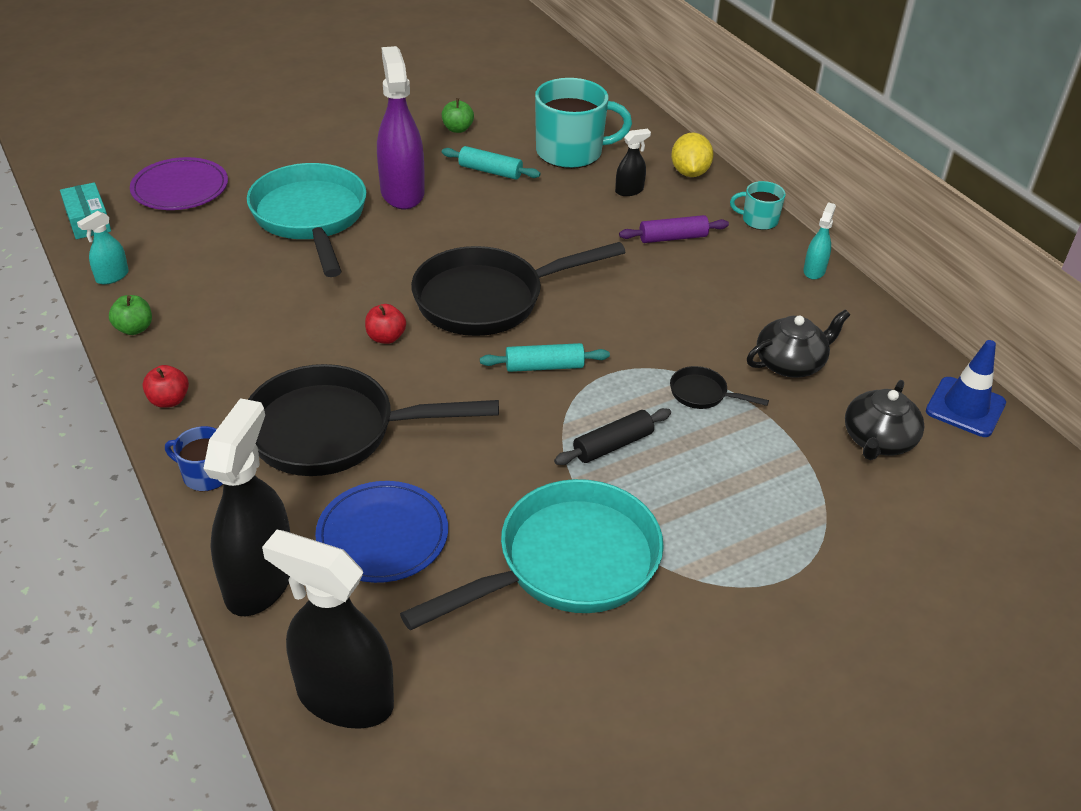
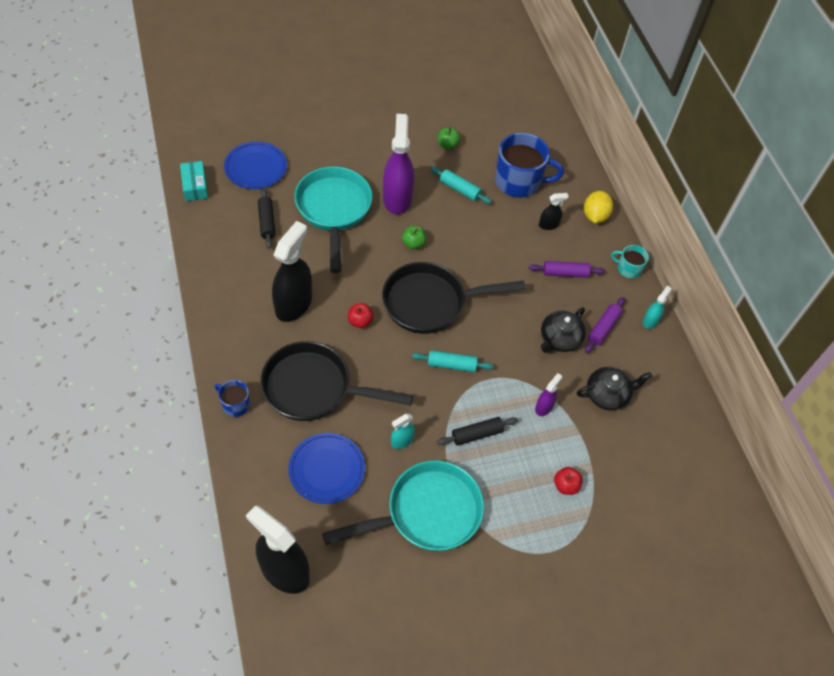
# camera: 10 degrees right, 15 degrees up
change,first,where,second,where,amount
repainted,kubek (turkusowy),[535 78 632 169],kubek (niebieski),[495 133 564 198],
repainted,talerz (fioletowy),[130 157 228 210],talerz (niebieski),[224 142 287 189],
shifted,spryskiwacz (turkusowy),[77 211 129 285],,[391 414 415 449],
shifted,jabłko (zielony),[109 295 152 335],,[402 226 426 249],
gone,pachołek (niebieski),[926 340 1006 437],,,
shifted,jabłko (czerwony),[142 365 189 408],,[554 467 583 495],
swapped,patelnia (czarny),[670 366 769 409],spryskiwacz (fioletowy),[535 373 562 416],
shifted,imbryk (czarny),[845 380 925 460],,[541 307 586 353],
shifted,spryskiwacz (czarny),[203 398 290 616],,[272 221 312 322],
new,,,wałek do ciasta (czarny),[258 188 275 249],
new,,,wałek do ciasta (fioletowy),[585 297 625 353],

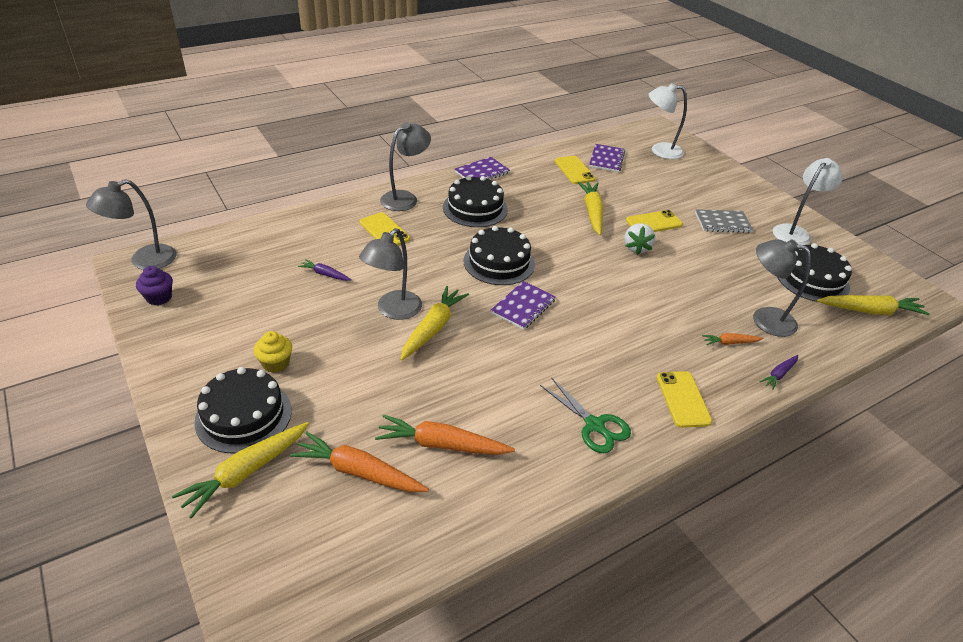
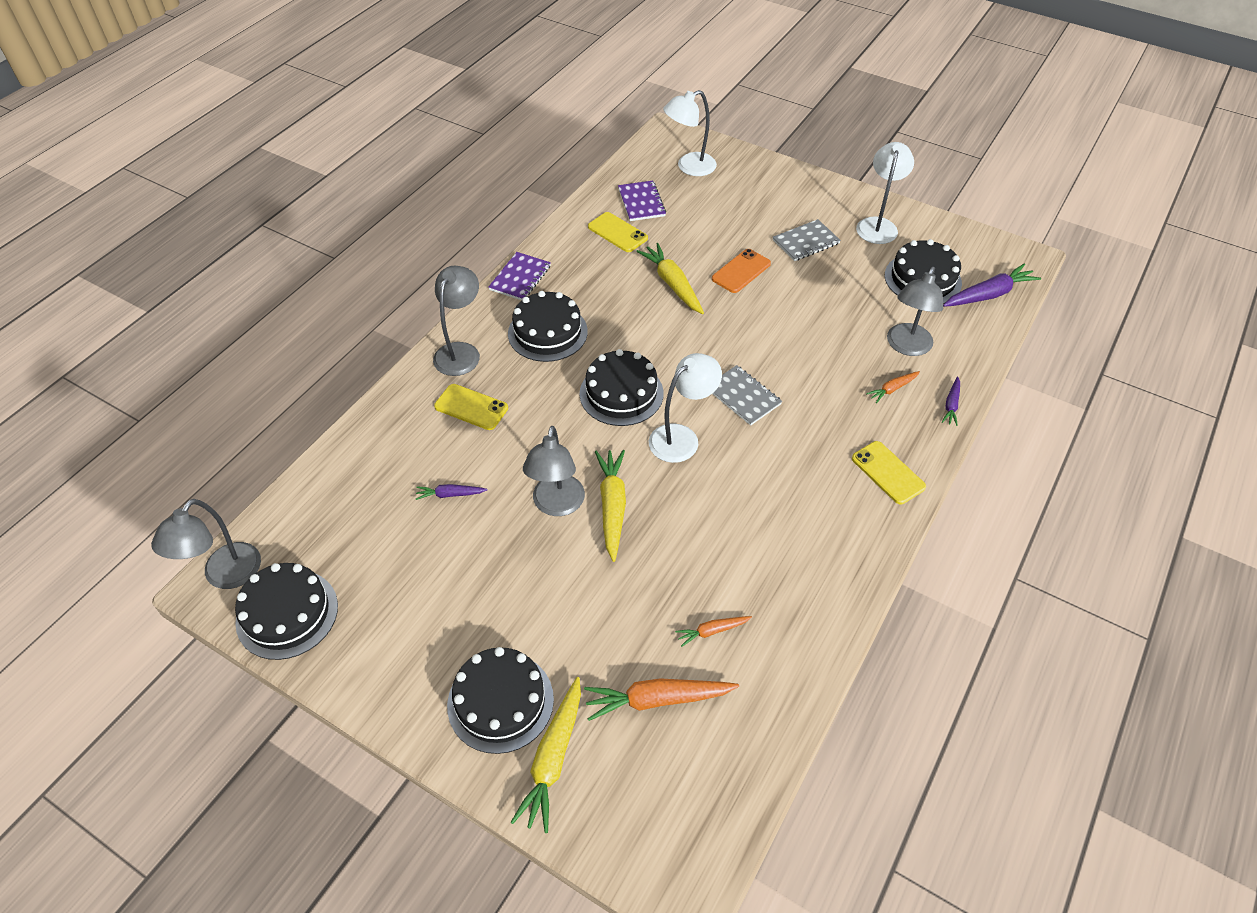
# camera: 25 degrees left, 10 degrees up
change,first,where,second,where,amount
repainted,telefon (żółty),[626 210 683 232],telefon (pomarańczowy),[712 249 771 293],
gone,truskawka (biały),[624 223 655 255],,,
rotated,lampka (szary),[753 239 811 337],,[887 267 943 356],60 degrees counterclockwise
swapped,muffinka (fioletowy),[136 266 173 305],tort (czarny),[235 563 338 660],
swapped,zeszyt (fioletowy),[491 281 556 330],lampka (biały),[649 353 722 463],
repainted,marchewka (żółty),[817 295 930 315],marchewka (fioletowy),[943 263 1041 307],
gone,muffinka (żółty),[254 331 292 373],,,
gone,nożyczki (zielony),[540 377 631 453],,,
scaled,marchewka (pomarańczowy),[375 415 515 455],,[675 616 752 647],x0.54
new,,,zeszyt (szary),[712 365 782 426],

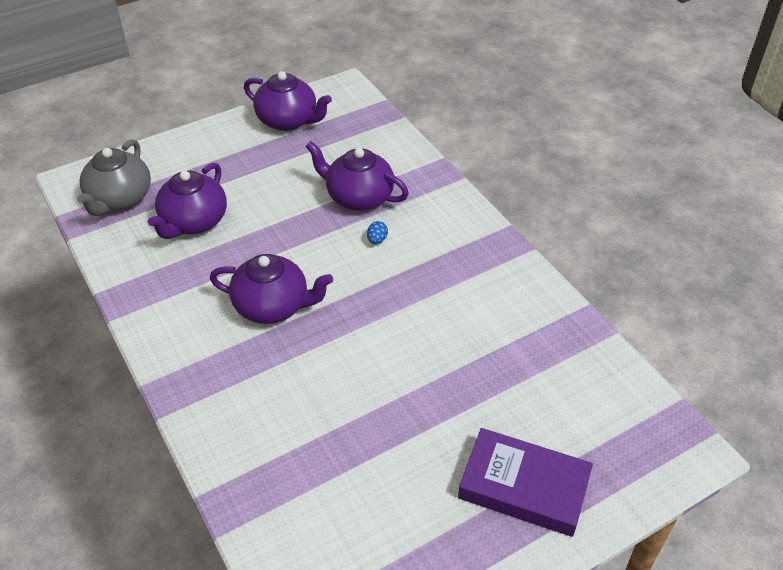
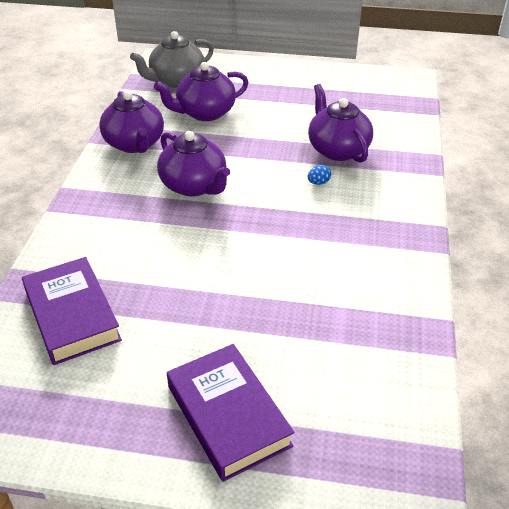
# camera: 40 degrees right, 5 degrees down
change,first,where,second,where,amount
shifted,imbryk (fioletowy),[244 71 332 131],,[99 91 164 153],
new,,,książka (fioletowy),[22 257 122 365],

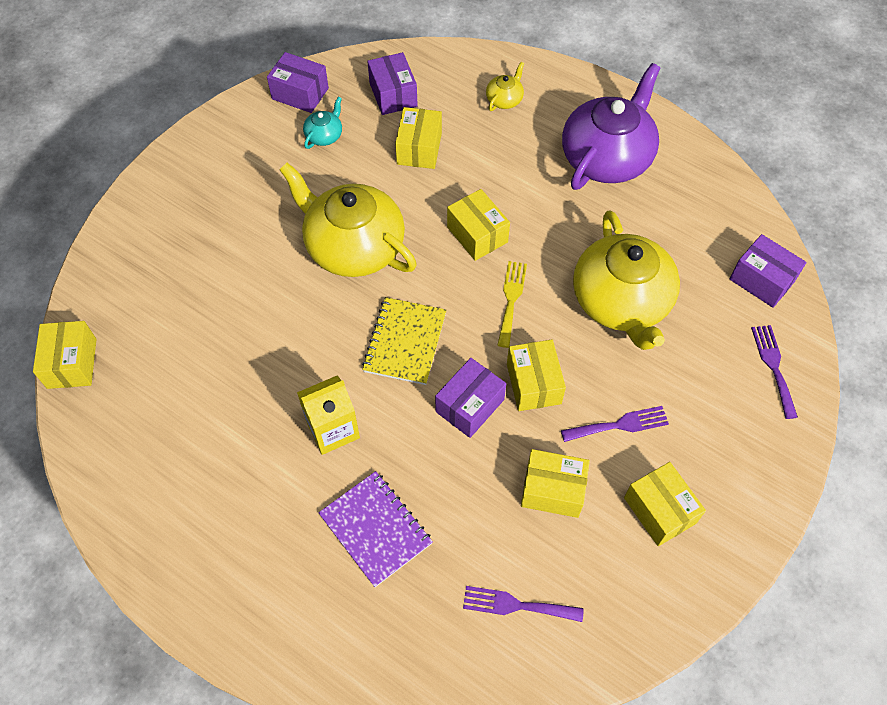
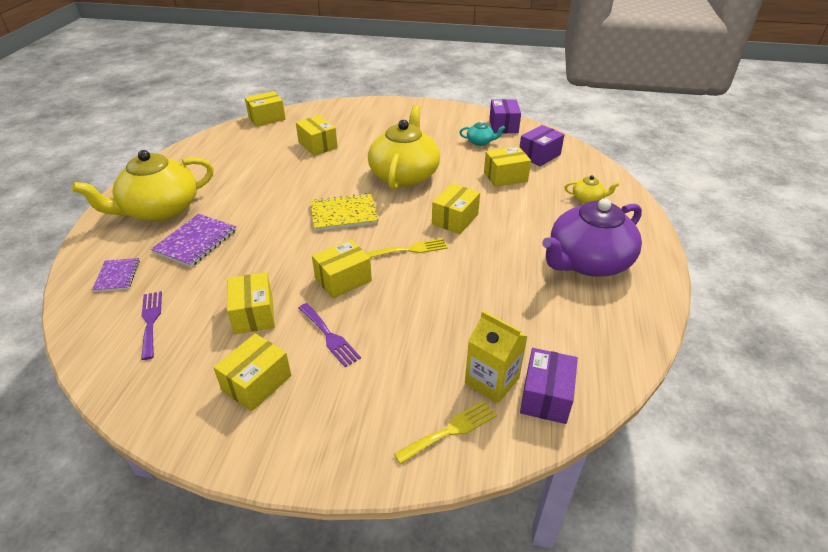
# camera: 65 degrees right, 20 degrees down
change,first,where,second,where,amount
rotated,imbryk (fioletowy),[562 63 660 190],,[542 198 642 277],135 degrees clockwise
shifted,imbryk (żółty),[573 210 680 350],,[72 150 214 222],
repainted,widelec (fioletowy),[751 325 798 419],widelec (żółty),[394 401 497 464],
gone,pudełko (fioletowy),[435 358 506 438],,,
shifted,karton mleka (żółty),[297 375 360 455],,[465 311 528 403],
new,,,pudełko (żółty),[296 115 338 156],
new,,,zeszyt (fioletowy),[92 258 140 292],

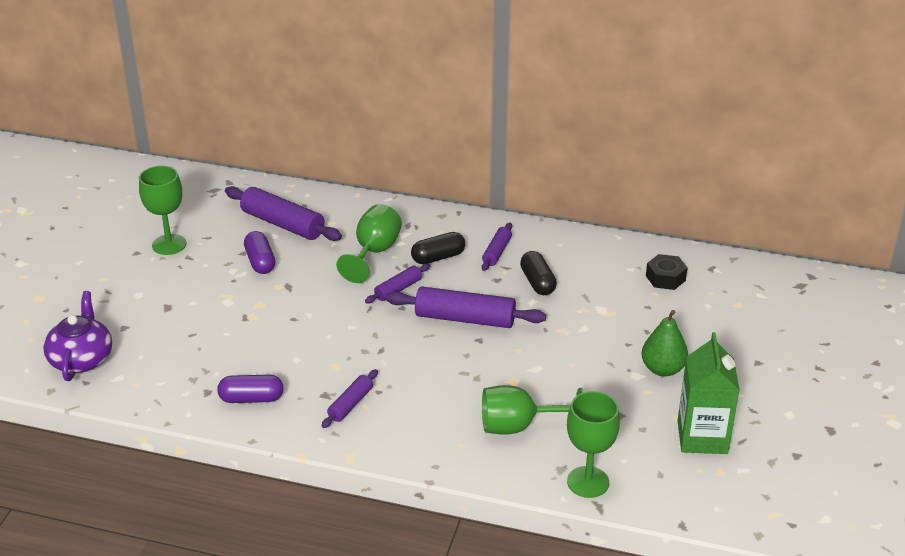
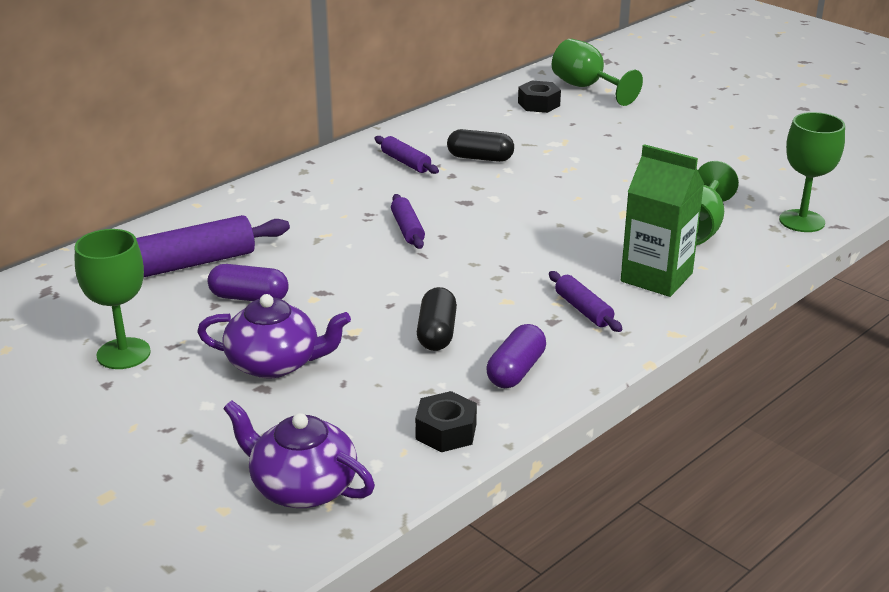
# camera: 60 degrees left, 5 degrees down
change,first,where,second,where,amount
shifted,kielich (zielony),[336 204 402 283],,[552 39 643 106],
shifted,kapsułka (czarny),[411 232 465 264],,[417 287 457 351],
gone,wałek do ciasta (fioletowy),[386 287 546 328],,,
gone,gruszka (zielony),[641 310 688 376],,,
shifted,karton mleka (zielony),[677 332 739 454],,[621 144 704 297],
new,,,imbryk (fioletowy),[197 294 351 378],
new,,,nakrętka (czarny),[415 391 477 452],

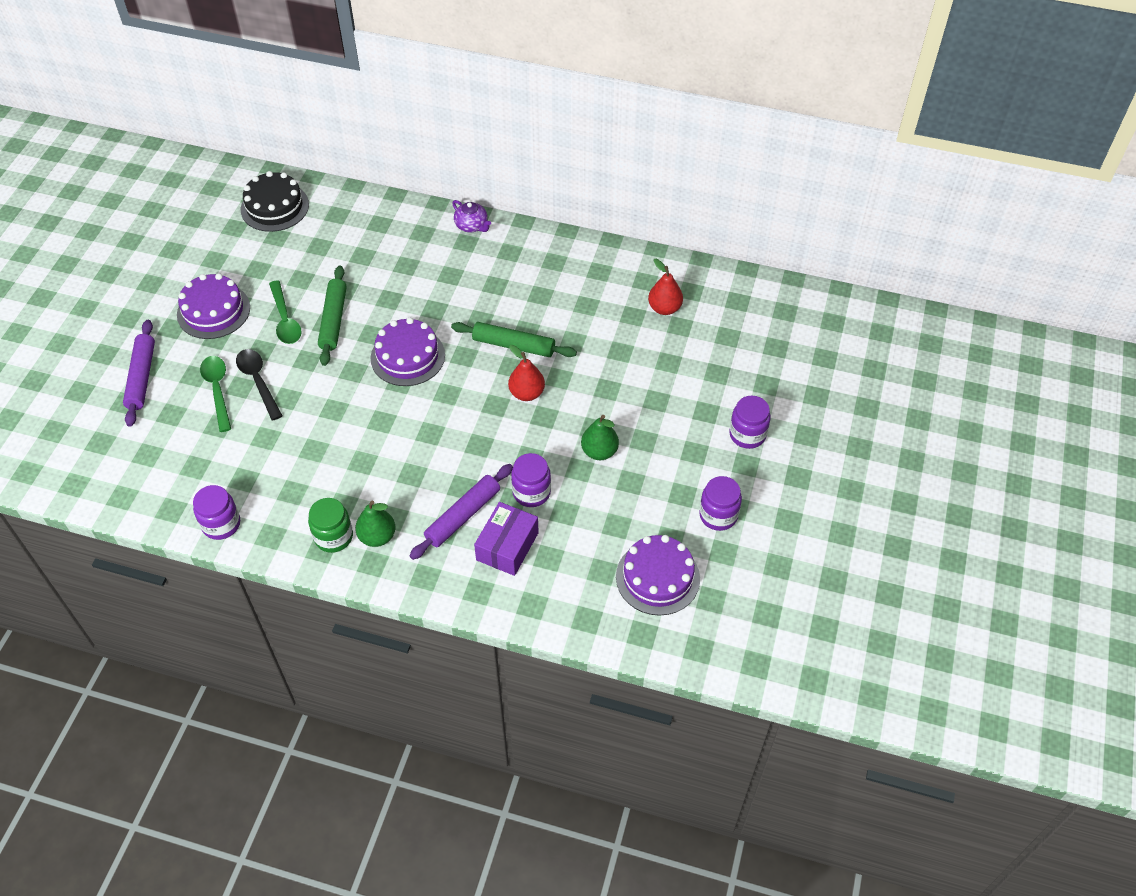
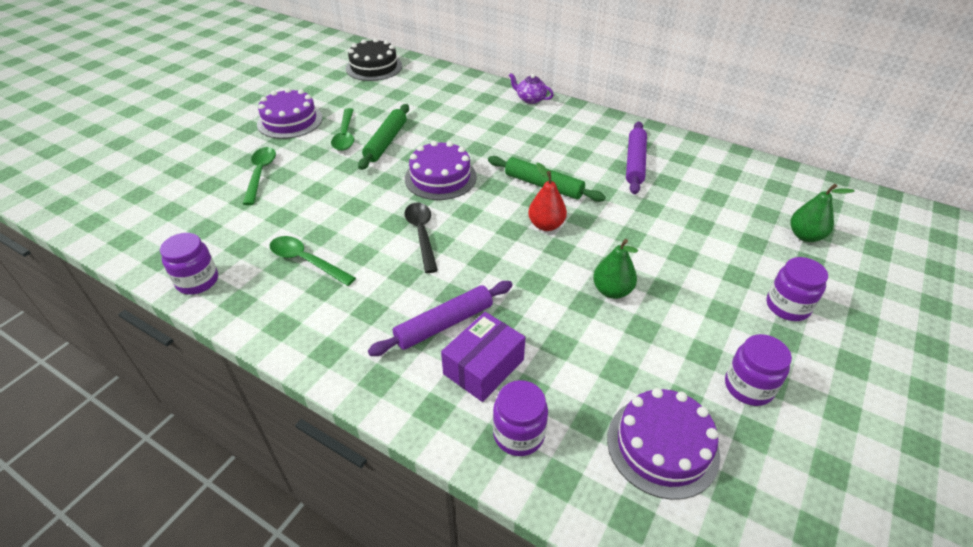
# camera: 15 degrees right, 10 degrees down
change,first,where,second,where,amount
rotated,imbryk (fioletowy),[452 200 491 232],,[509 73 554 104],150 degrees clockwise
gone,gruszka (czerwony),[648 259 683 315],,,
shifted,wałek do ciasta (fioletowy),[123 320 155 427],,[626 122 647 194],
shifted,łyżka (czarny),[236 349 283 420],,[405 203 438 273],
shifted,słoik (fioletowy),[511 453 551 507],,[493 380 548 456],
gone,słoik (zielony),[308 498 353 553],,,
shifted,gruszka (zielony),[355 501 395 547],,[791 184 855 242],
new,,,łyżka (zielony),[270 236 356 286],

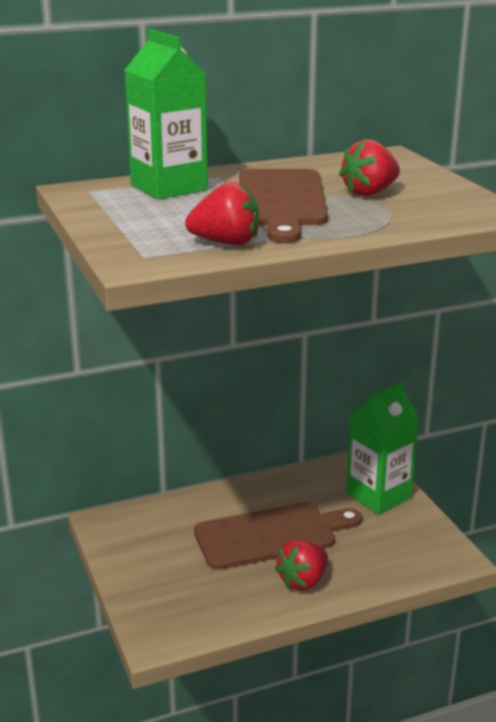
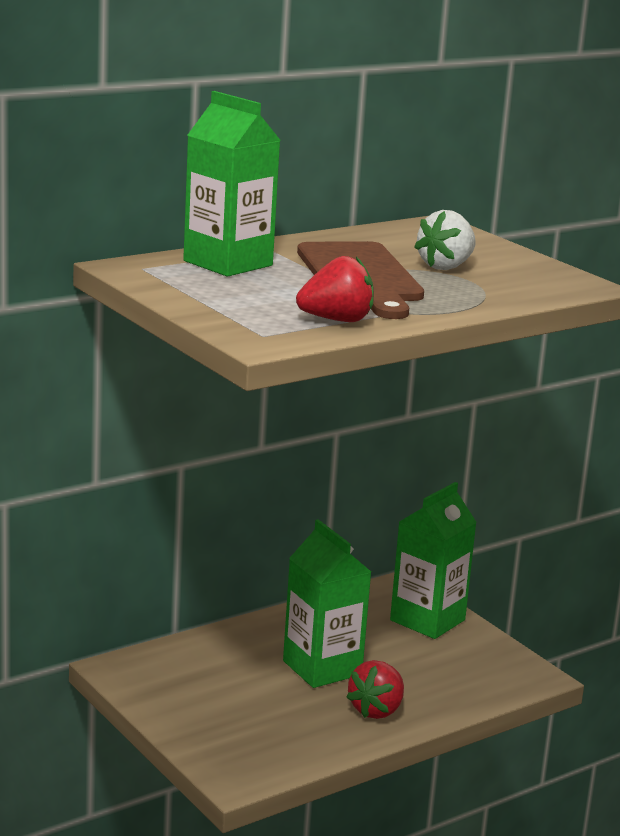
# camera: 15 degrees left, 5 degrees down
change,first,where,second,where,amount
repainted,truskawka (czerwony),[339 139 400 196],truskawka (biały),[414 210 476 270],
swapped,deska do krojenia (brązowy),[194 502 362 570],karton mleka (zielony),[283 519 371 688],

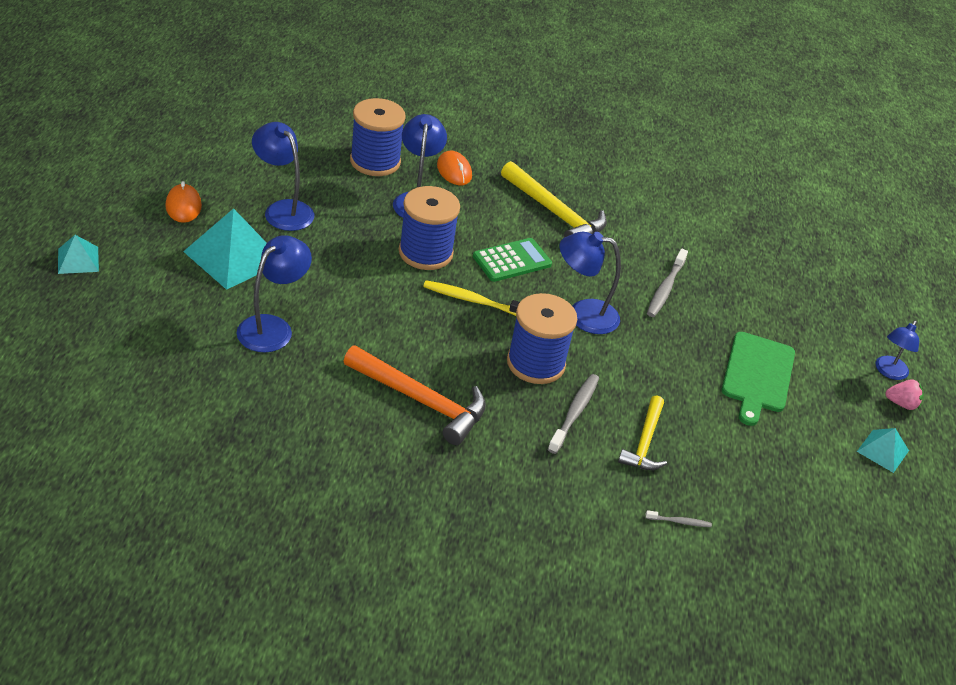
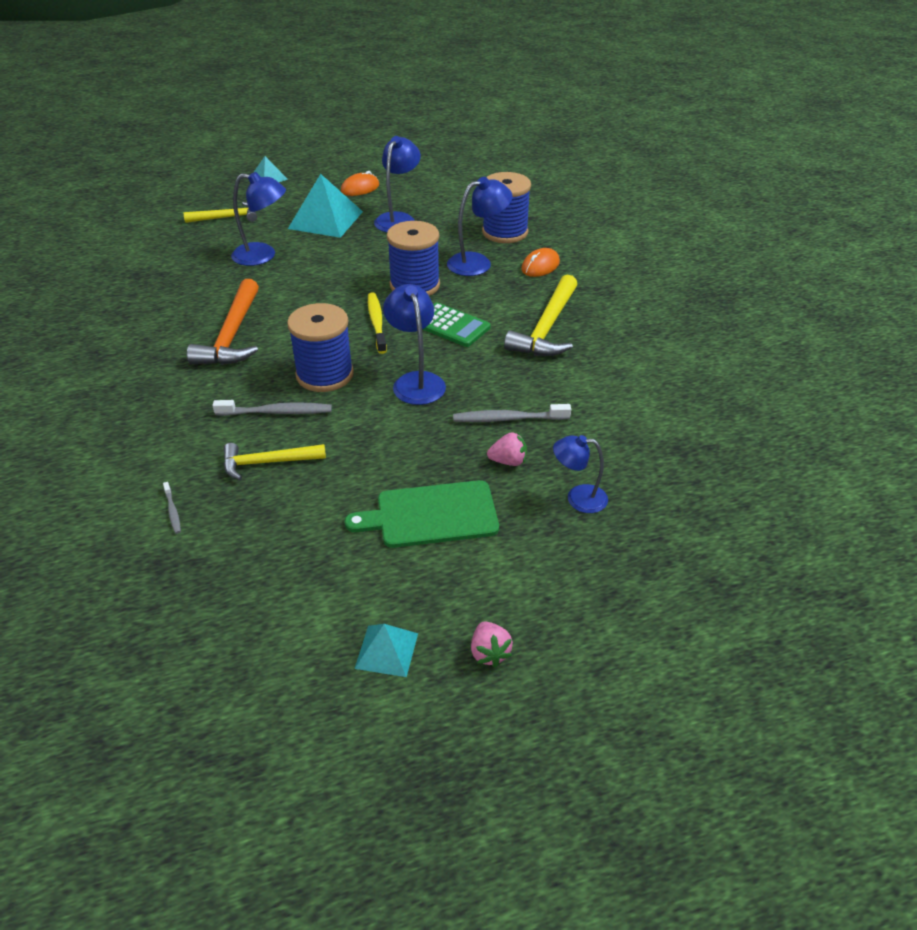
# camera: 70 degrees right, 0 degrees up
change,first,where,second,where,amount
shifted,lampka (niebieski),[876 321 919 380],,[553 435 608 513],
new,,,młotek (żółty),[183 202 257 223],
new,,,truskawka (różowy),[487 432 527 466],

